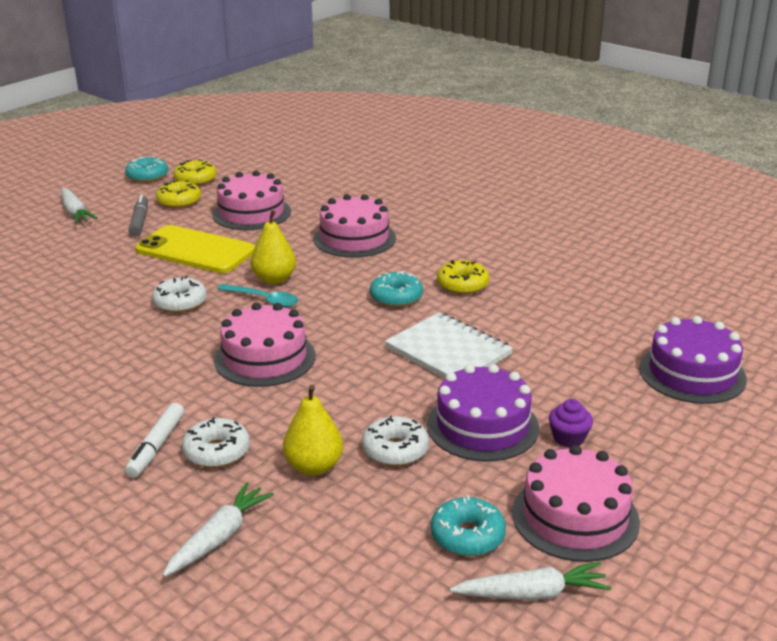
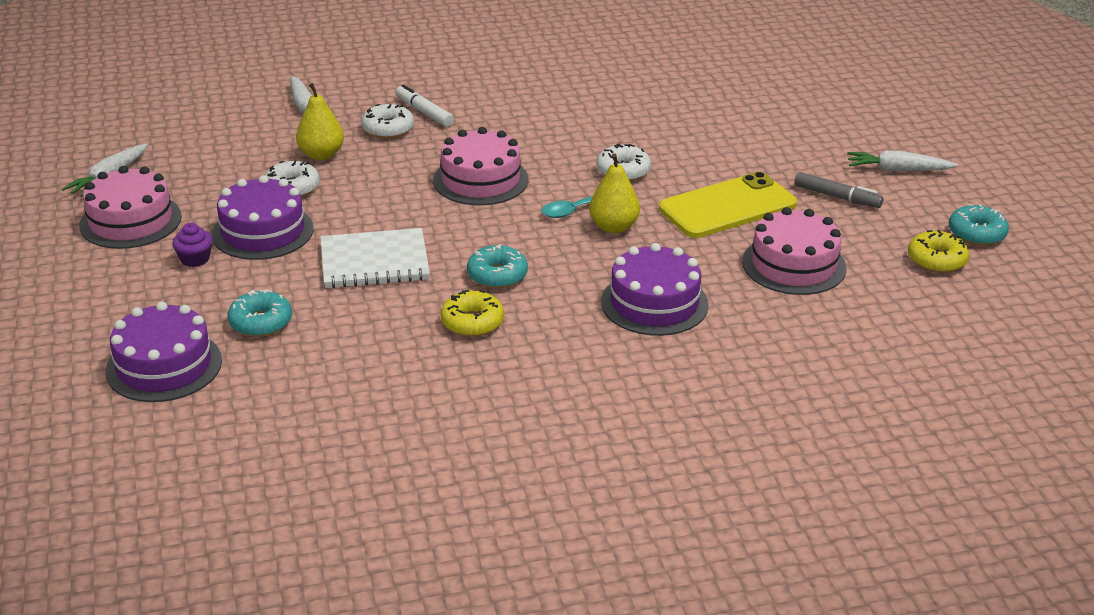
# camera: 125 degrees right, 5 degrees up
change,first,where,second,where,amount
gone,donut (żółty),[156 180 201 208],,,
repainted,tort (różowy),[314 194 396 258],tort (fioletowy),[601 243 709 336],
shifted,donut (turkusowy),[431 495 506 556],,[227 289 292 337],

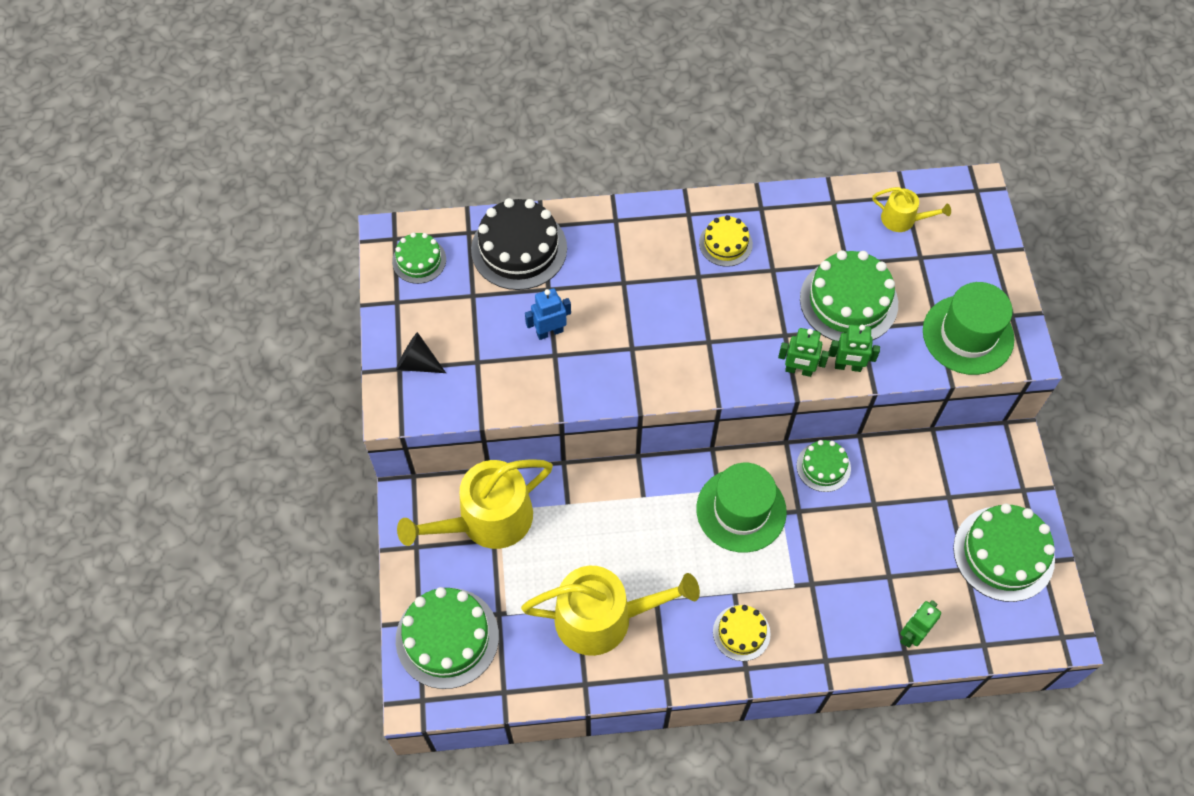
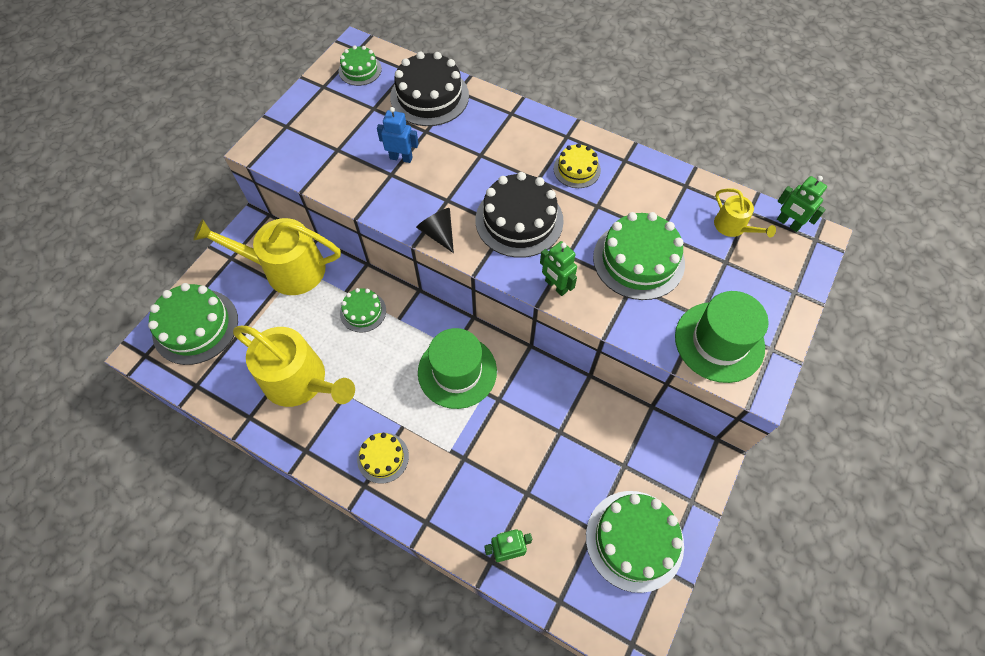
# camera: 35 degrees right, 0 degrees up
change,first,where,second,where,amount
shifted,robot (zielony),[829 325 880 372],,[777 176 827 232],
shifted,stożek (czarny),[396 332 446 373],,[416 208 454 253],
shifted,tort (zielony),[797 440 851 492],,[340 288 386 332],
new,,,tort (czarny),[476 172 564 258],

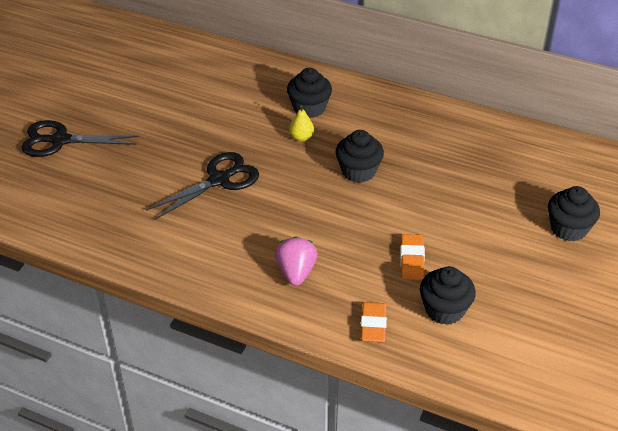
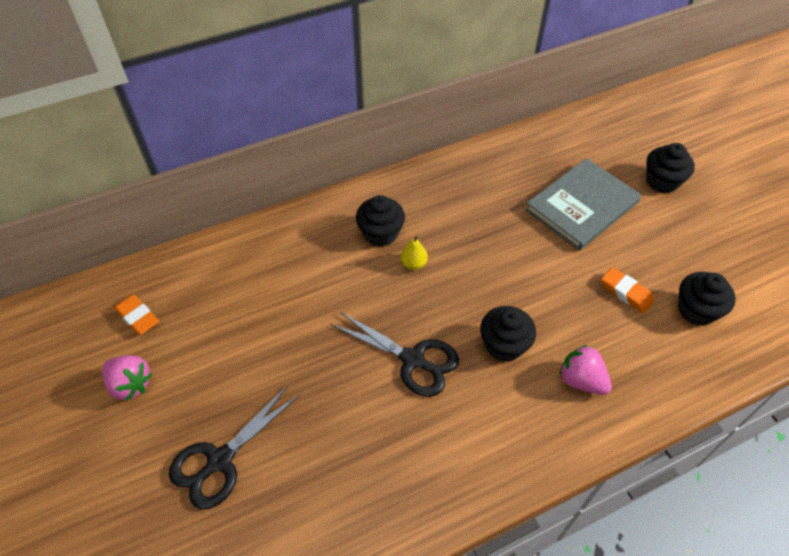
# camera: 50 degrees left, 10 degrees up
change,first,where,second,where,amount
shifted,muffinka (czarny),[336 130 384 183],,[480 306 536 362],
rotated,nożyczki (czarny),[146 152 259 220],,[331 312 459 397],120 degrees clockwise
shifted,gumka do mazania (pomarańczowy),[361 302 387 342],,[114 294 159 335],
new,,,książka (szary),[525 158 641 251],
new,,,truskawka (różowy),[102 355 152 401],

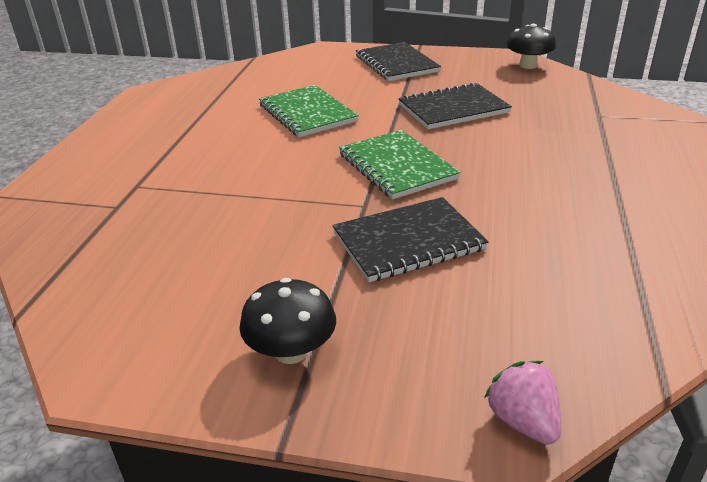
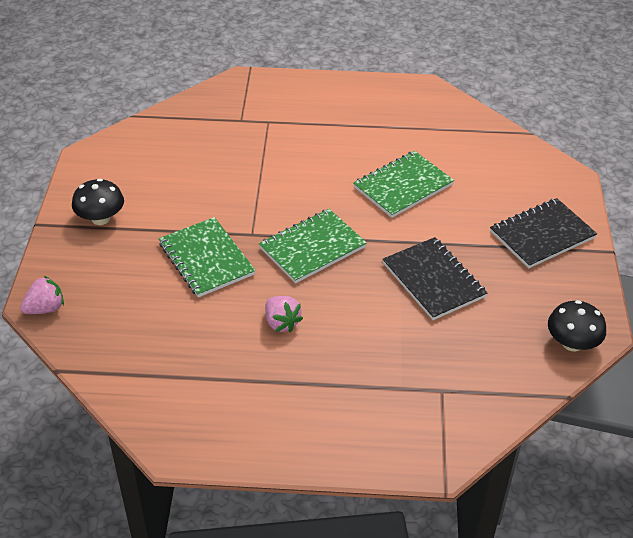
# camera: 80 degrees right, 10 degrees up
change,first,where,second,where,amount
repainted,zeszyt (czarny),[332 197 488 282],zeszyt (zielony),[159 217 256 298],
new,,,truskawka (różowy),[265 296 303 333],

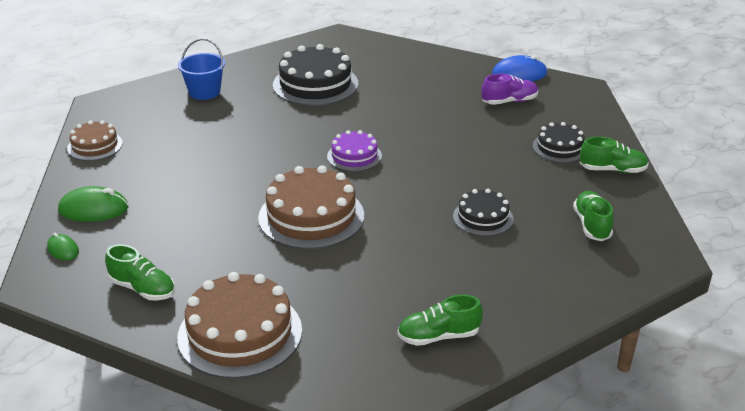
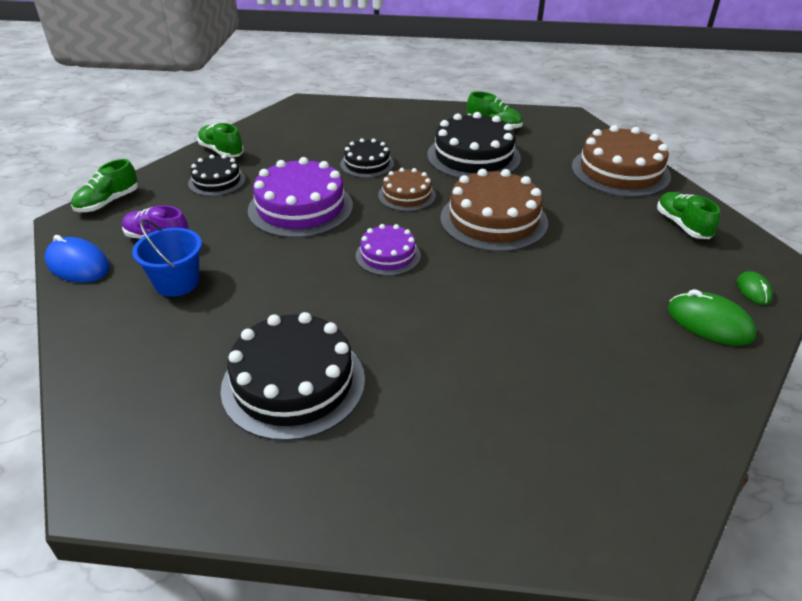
# camera: 140 degrees left, 5 degrees up
change,first,where,second,where,amount
shifted,wiadro (niebieski),[178 38 225 100],,[132 219 202 297],
shifted,tort (brązowy),[67 120 123 161],,[378 168 436 211],
shifted,but (zielony),[573 191 614 241],,[71 159 138 212],
new,,,tort (czarny),[427 112 521 179],
new,,,tort (fioletowy),[248 157 353 238],

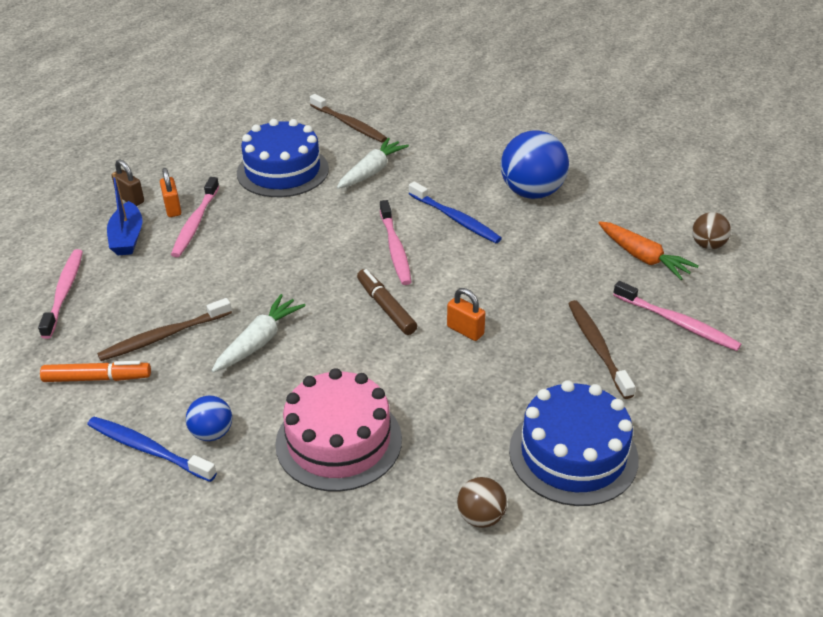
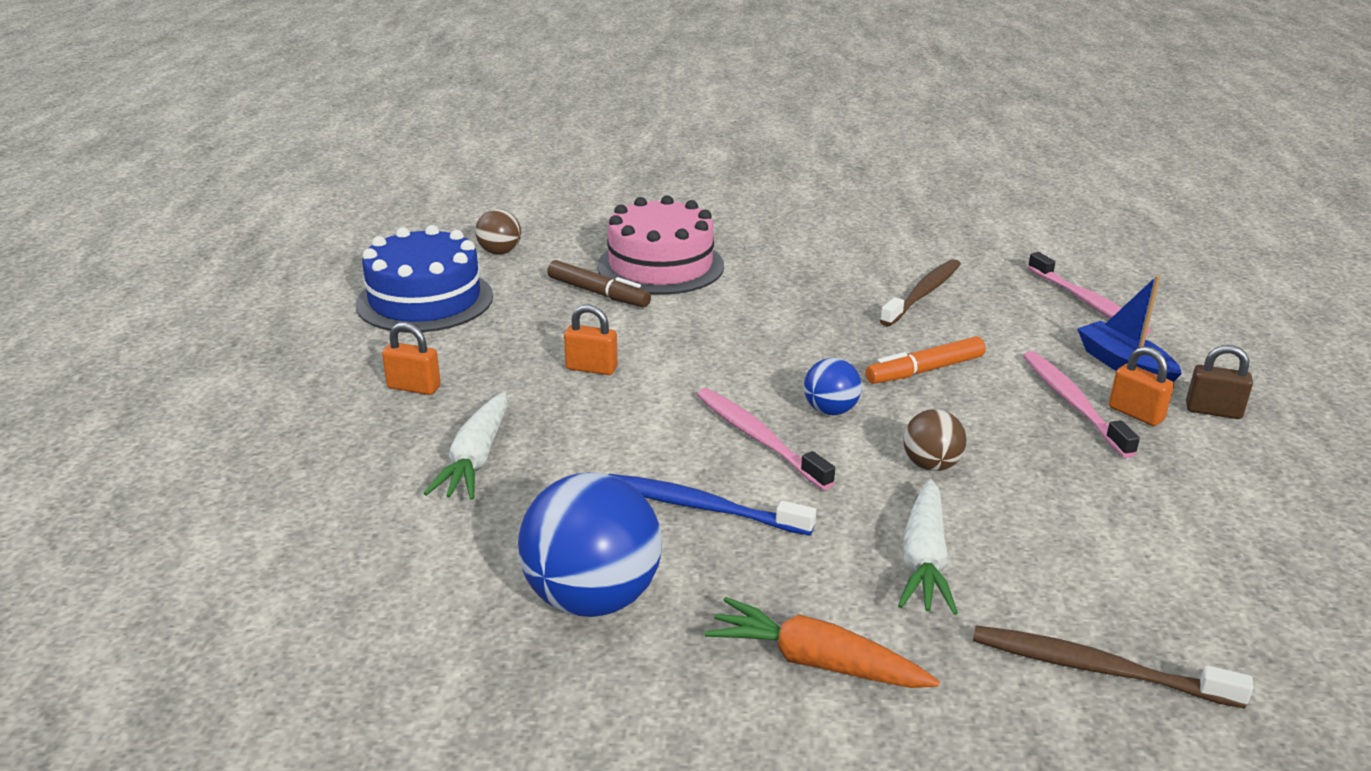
# camera: 155 degrees right, 10 degrees down
change,first,where,second,where,amount
gone,tort (niebieski),[237 119 329 197],,,
shifted,piłka (brązowy),[692 212 731 249],,[903 409 967 471],
shifted,marchewka (pomarańczowy),[599 221 699 280],,[705 597 940 688],
shifted,flamaster (brązowy),[357 269 417 335],,[547 260 651 308],
gone,szczoteczka do zębów (różowy),[613 281 742 351],,,
shifted,marchewka (biały),[212 294 306 373],,[424 392 508 500],
swapped,szczoteczka do zębów (brązowy),[568 300 635 399],kłódka (pomarańczowy),[382 322 441 395],
shifted,flamaster (pomarańczowy),[40 361 151 382],,[865 336 986 384],
shifted,piłka (niebieski),[186 396 232 441],,[804 358 862 415],
gone,szczoteczka do zębów (niebieski),[87 417 217 482],,,

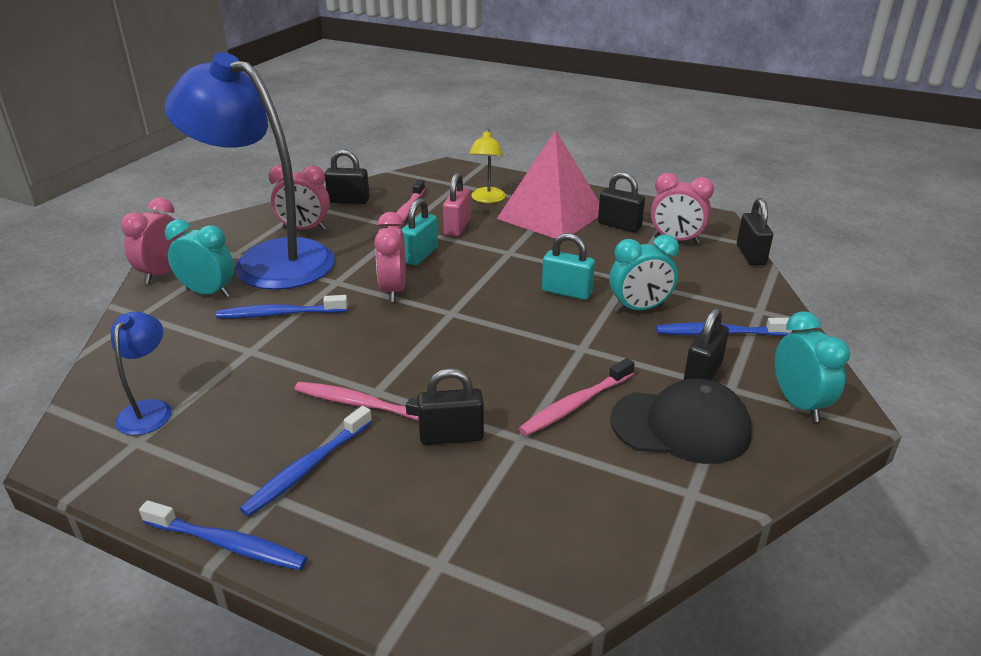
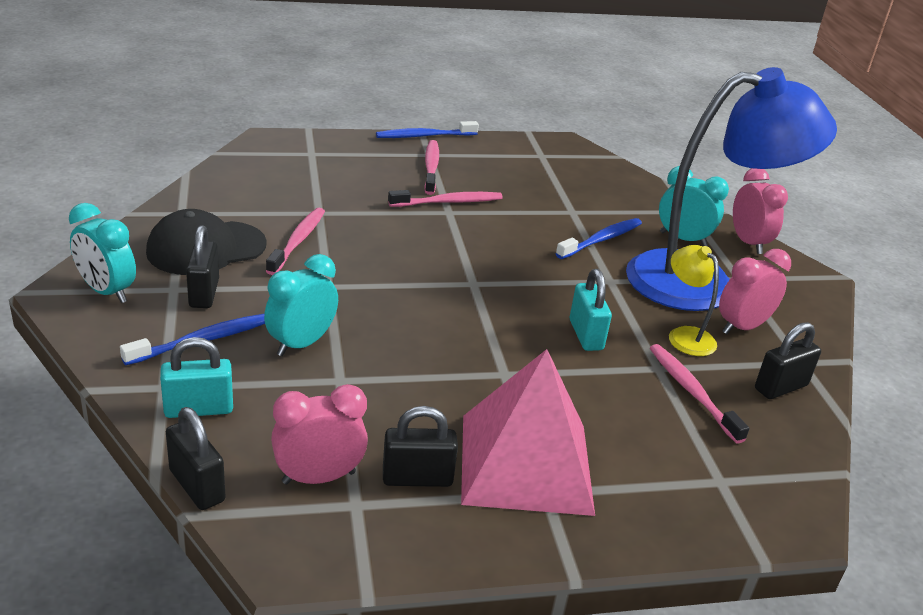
# camera: 140 degrees right, 0 degrees up
change,first,where,second,where,amount
shifted,lampka (żółty),[469 129 506 203],,[669 245 719 356],
gone,kłódka (różowy),[443 173 471 237],,,
gone,budzik (różowy),[374 212 406 302],,,
rotated,budzik (turkusowy),[165 220 234 298],,[659 166 729 246],135 degrees counterclockwise
shifted,kłódka (turkusowy),[542 233 595 300],,[160 337 233 418],
gone,lampka (niebieski),[111 312 172 435],,,
gone,kłódka (czarny),[417 368 484 445],,,
repainted,szczoteczka do zębów (niebieski),[240 406 372 517],szczoteczka do zębów (różowy),[424 140 439 195],

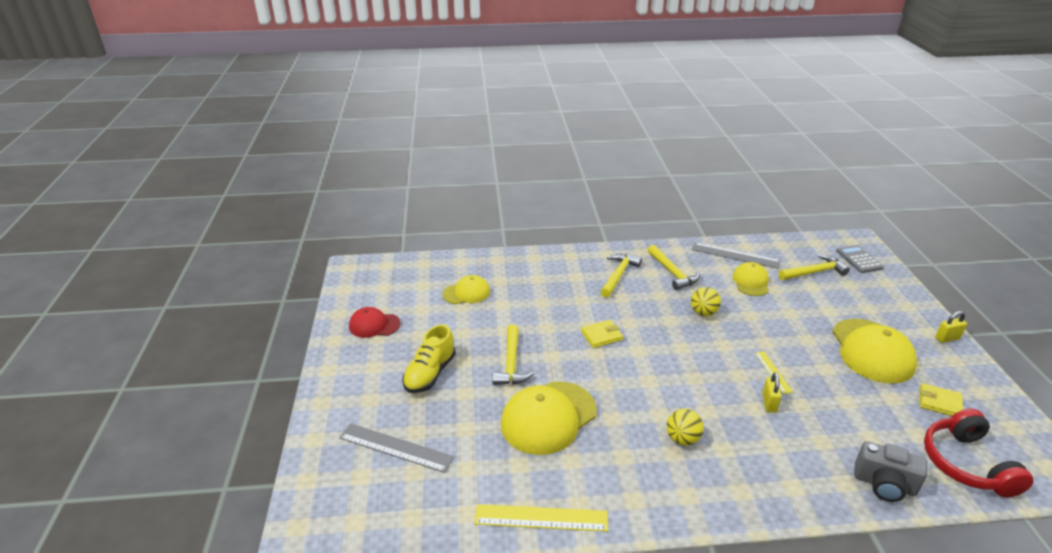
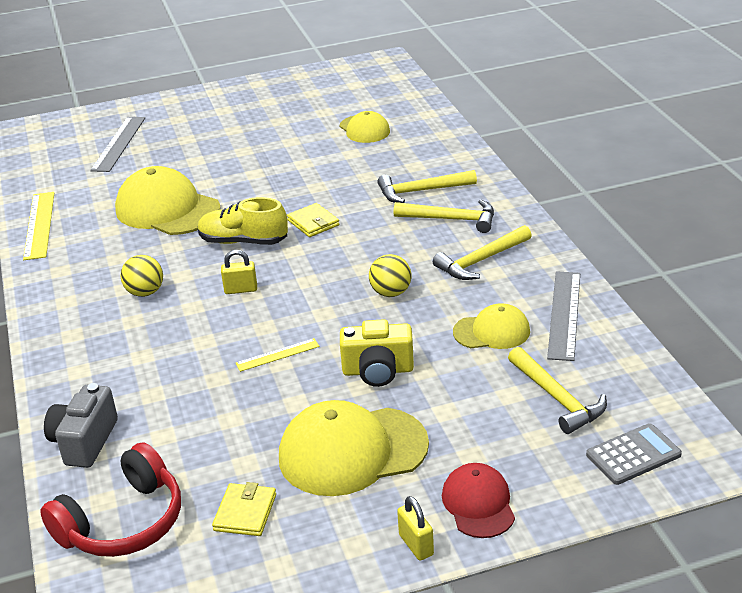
# camera: 80 degrees right, 0 degrees up
change,first,where,second,where,amount
shifted,czapka (czerwony),[349 307 401 338],,[442 463 515 538],
shifted,but (żółty),[402 324 456 393],,[198 197 288 245],
shifted,młotek (żółty),[493 324 534 385],,[377 170 477 203],
shifted,kłódka (żółty),[762 372 782 413],,[221 250 257 294],
rotated,słuchawki (czerwony),[924 409 1034 497],,[40 442 181 557],150 degrees clockwise
new,,,aparat fotograficzny (żółty),[340 319 414 387],

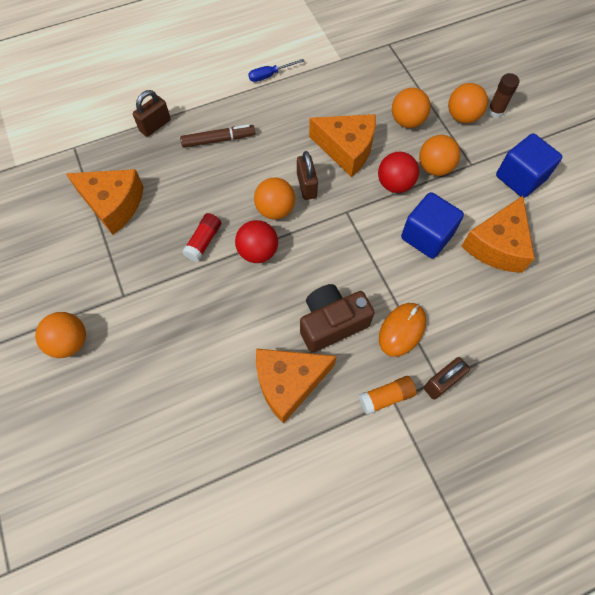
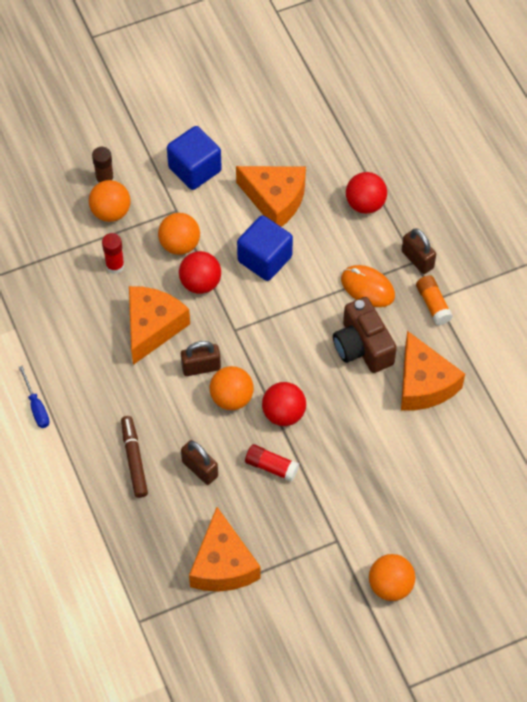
# camera: 90 degrees left, 5 degrees down
change,first,where,second,where,amount
swapped,piłka (pomarańczowy),[392 88 431 128],klej w sztyfcie (czerwony),[102 233 125 274],
shifted,kłódka (brązowy),[133 90 171 137],,[181 440 218 485],
rotated,ser (pomarańczowy),[66 169 144 235],,[189 507 261 592],150 degrees clockwise
new,,,piłka (czerwony),[346 172 387 214],

